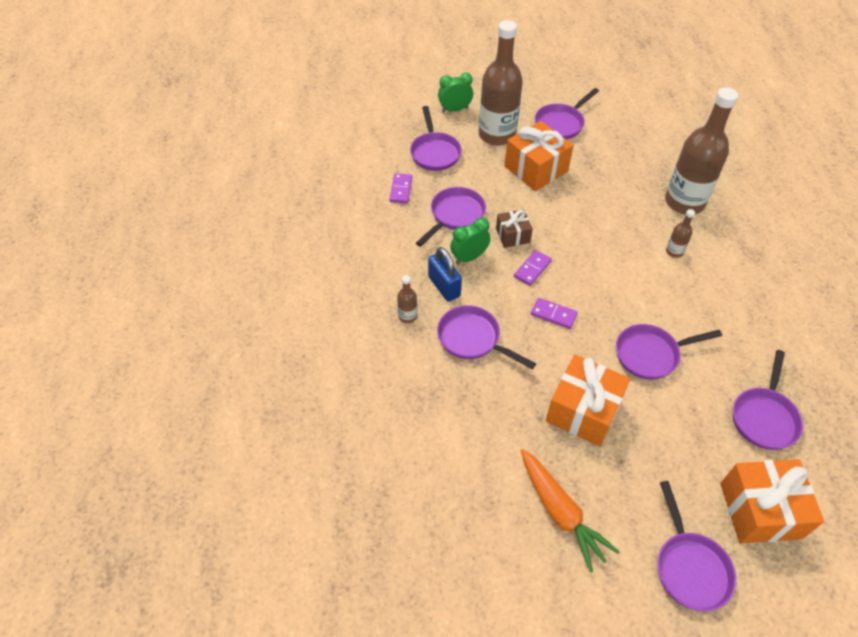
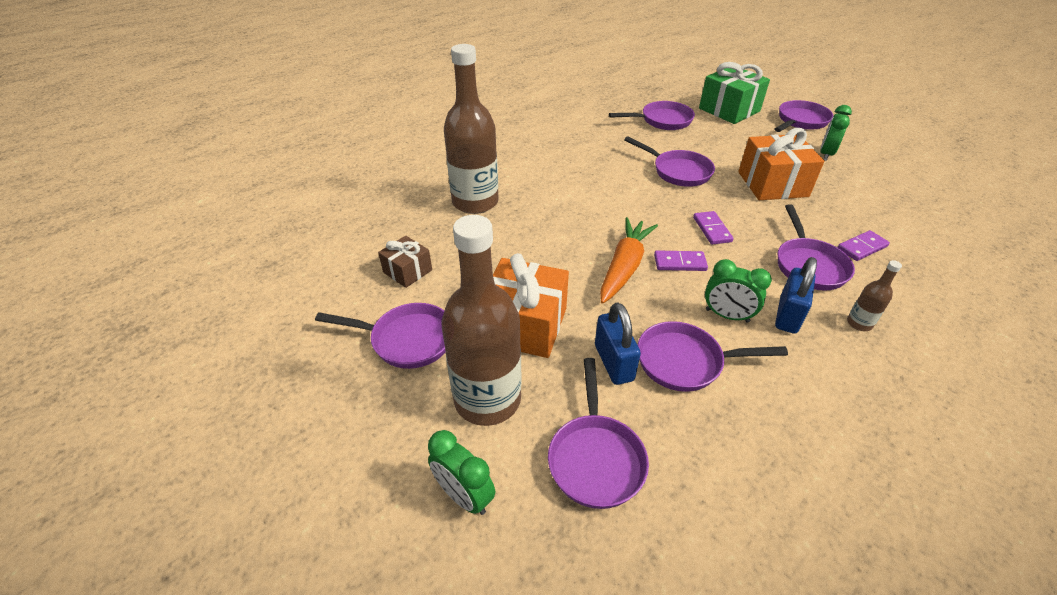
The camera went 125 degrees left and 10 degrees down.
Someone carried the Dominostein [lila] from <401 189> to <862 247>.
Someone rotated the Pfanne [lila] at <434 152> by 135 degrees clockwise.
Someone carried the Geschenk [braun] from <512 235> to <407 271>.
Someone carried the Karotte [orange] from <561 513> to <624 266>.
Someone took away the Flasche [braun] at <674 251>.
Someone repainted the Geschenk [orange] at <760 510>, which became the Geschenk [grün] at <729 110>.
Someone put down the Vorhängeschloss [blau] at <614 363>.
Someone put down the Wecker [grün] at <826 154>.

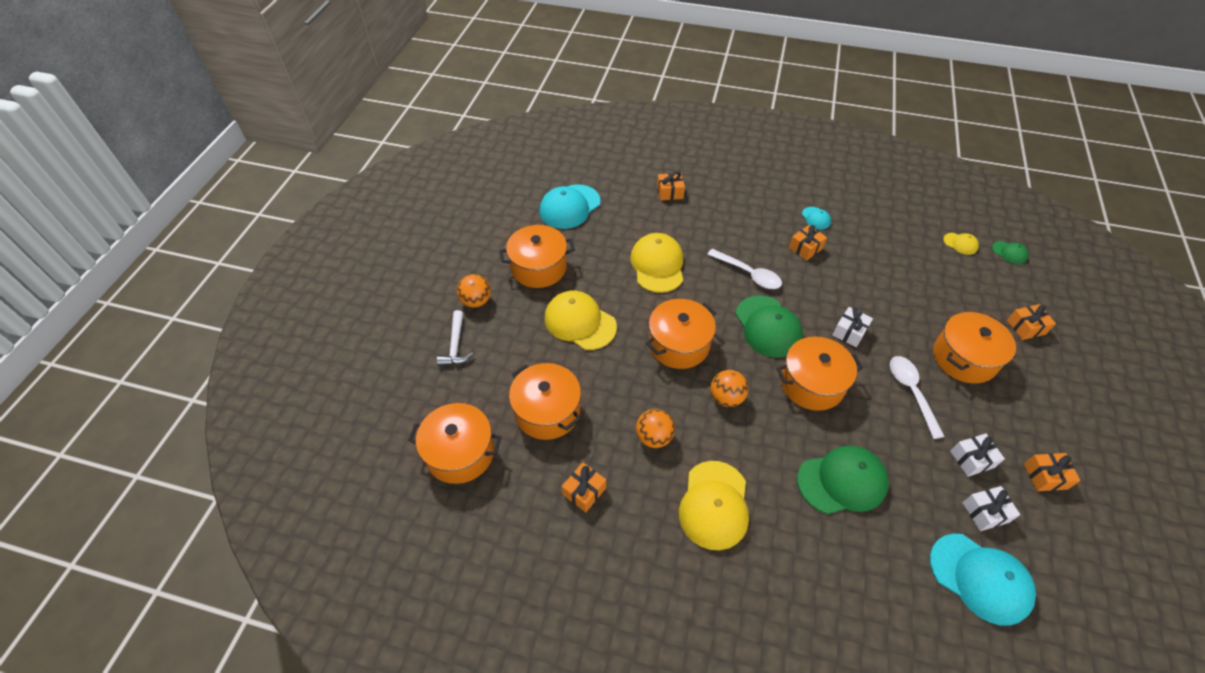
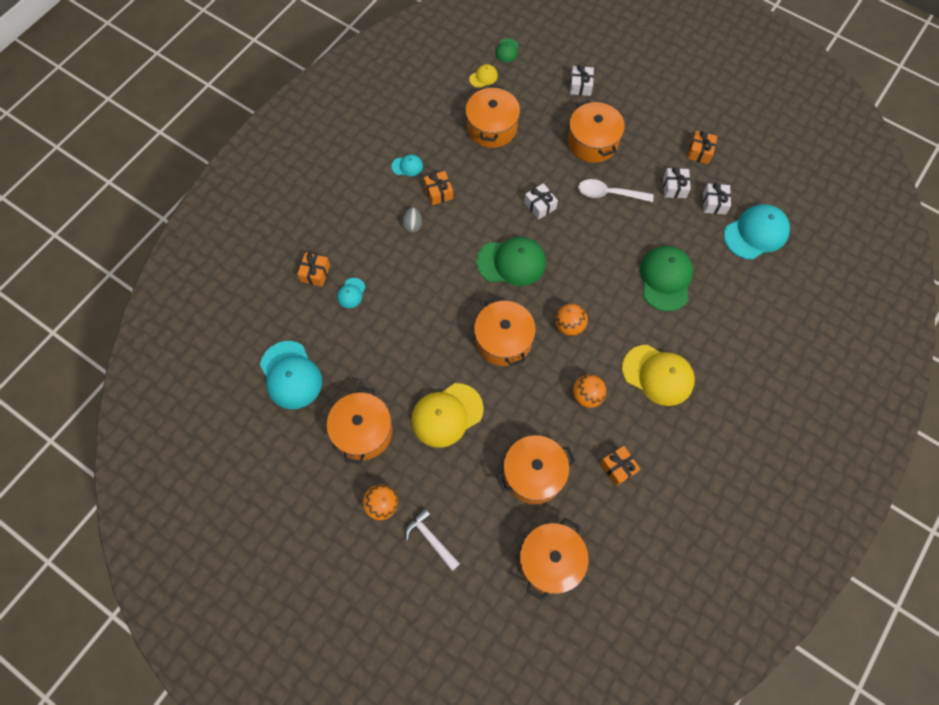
The camera went 70 degrees left and 15 degrees up.
Someone rotated the Hammer [weiß] at <455 345> by 150 degrees counterclockwise.
Someone took away the Kappe [gelb] at <657 265>.
Someone took away the Löffel [weiß] at <749 274>.
Someone carried the Kochtopf [orange] from <812 384> to <491 127>.
Someone rotated the Kappe [grün] at <1009 253> by 135 degrees clockwise.
Someone repainted the Geschenk [orange] at <1026 327>, which became the Geschenk [weiß] at <580 86>.
Someone put down the Kappe [türkis] at <351 293>.
Someone put down the Ei [grau] at <413 225>.

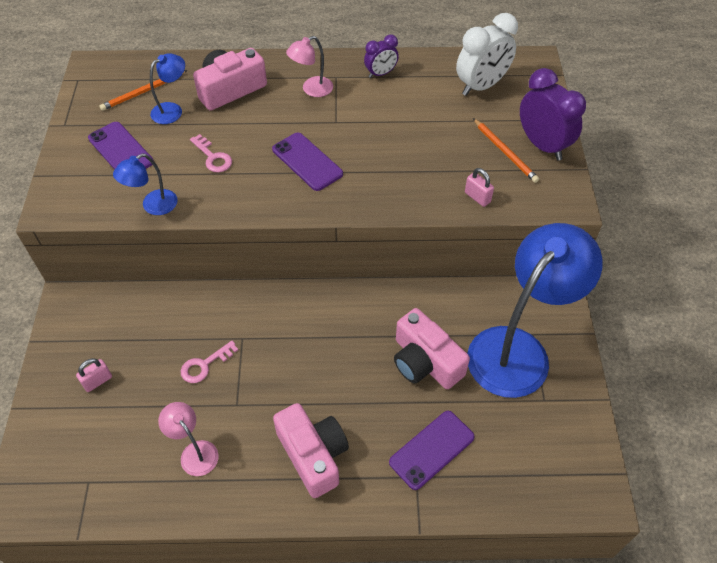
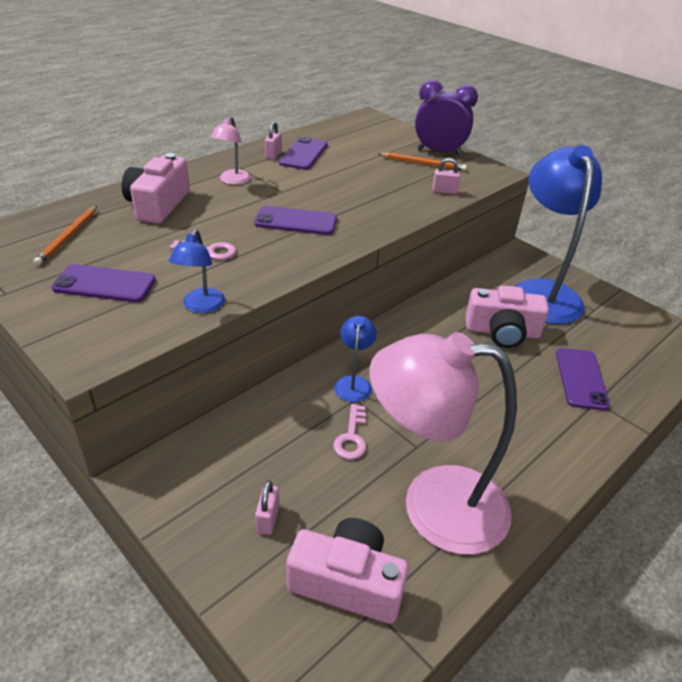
The camera went 45 degrees left and 15 degrees down.
Someone carried the Lampe [blau] from <172 110> to <353 383>.
Someone scaled the Lampe [rosa] at <195 452> by 2.34.
Someone carried the Kamera [rosa] from <313 455> to <347 582>.
Someone swapped the Wecker [lila] at <380 74> for the Vorhängeschloss [rosa] at <273 154>.
Someone took away the Wecker [weiß] at <481 86>.
Someone put down the Handy [lila] at <303 154>.

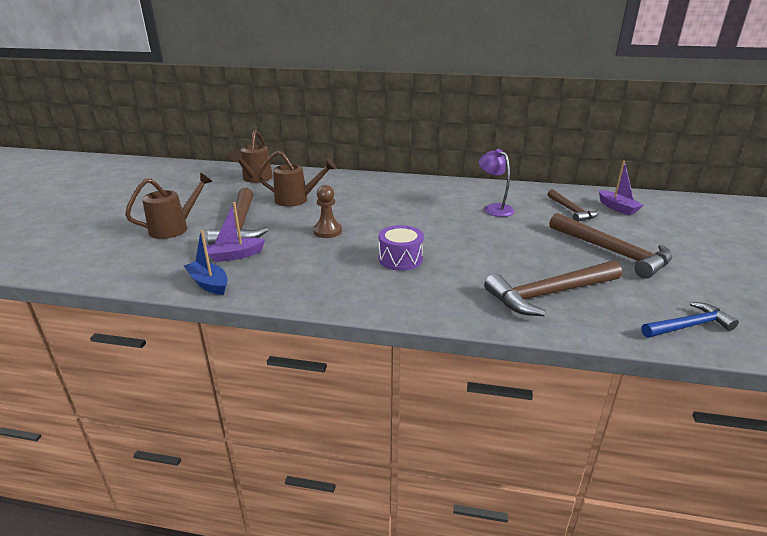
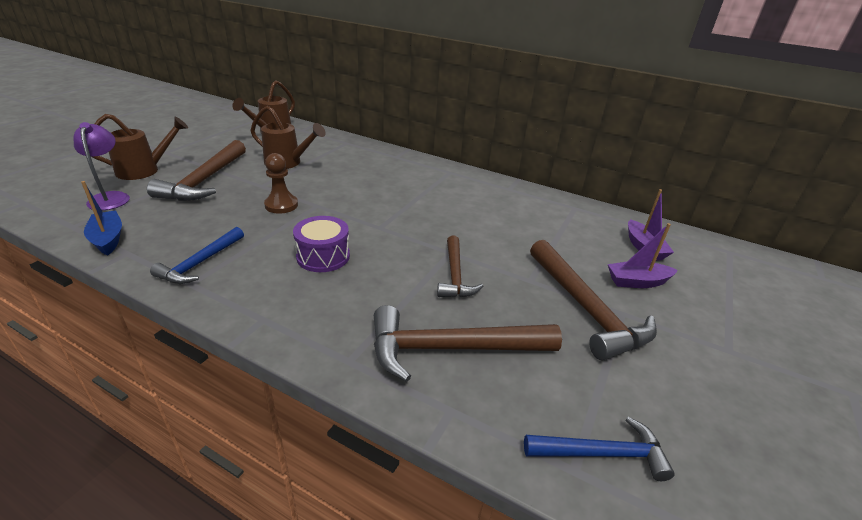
The camera went 15 degrees right and 5 degrees up.
Someone carried the Boot [lila] from <235 255> to <637 282>.
Someone carried the Lampe [lila] from <494 208> to <110 197>.
Someone carried the Hammer [braun] from <571 211> to <455 275>.
Someone put down the Hammer [blau] at <200 263>.

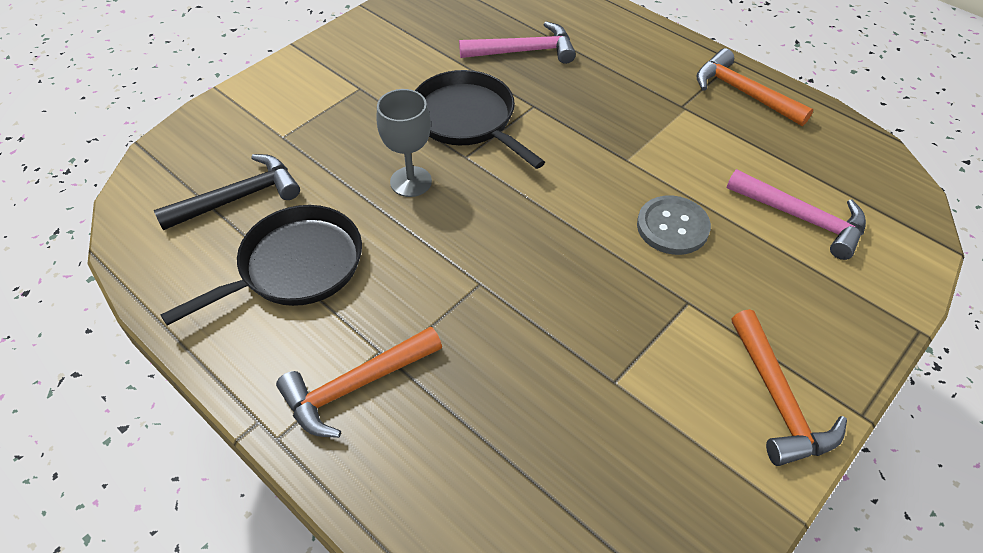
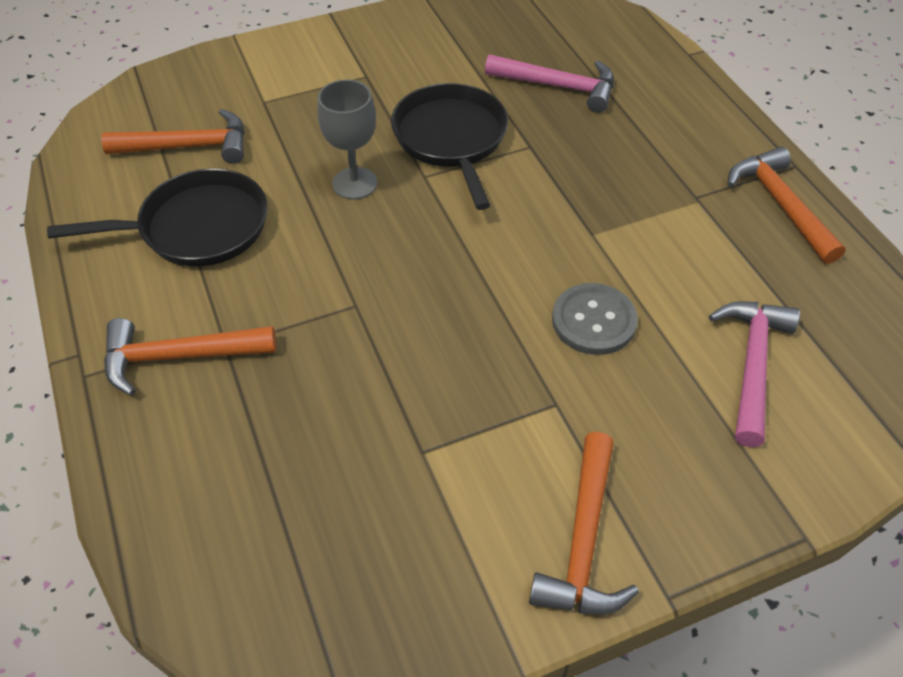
The camera went 25 degrees right and 0 degrees up.
Someone repainted the Hammer [schwarz] at <239 197>, which became the Hammer [orange] at <189 146>.
Someone rotated the Hammer [rosa] at <802 218> by 135 degrees counterclockwise.

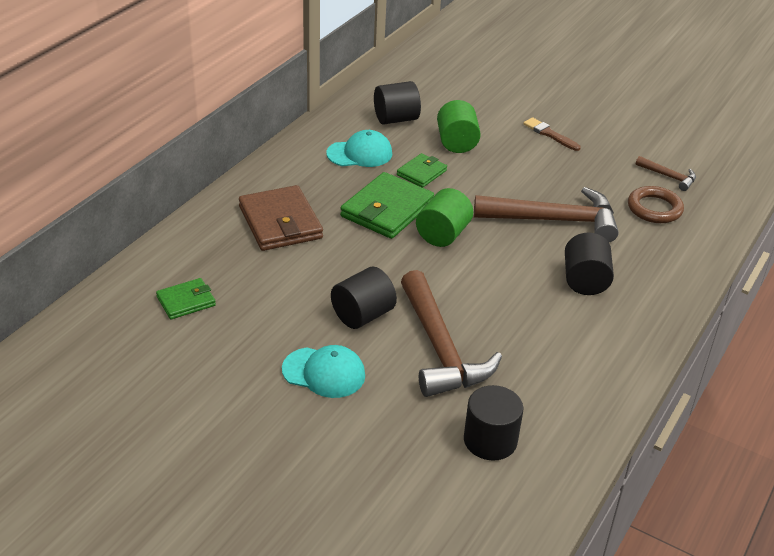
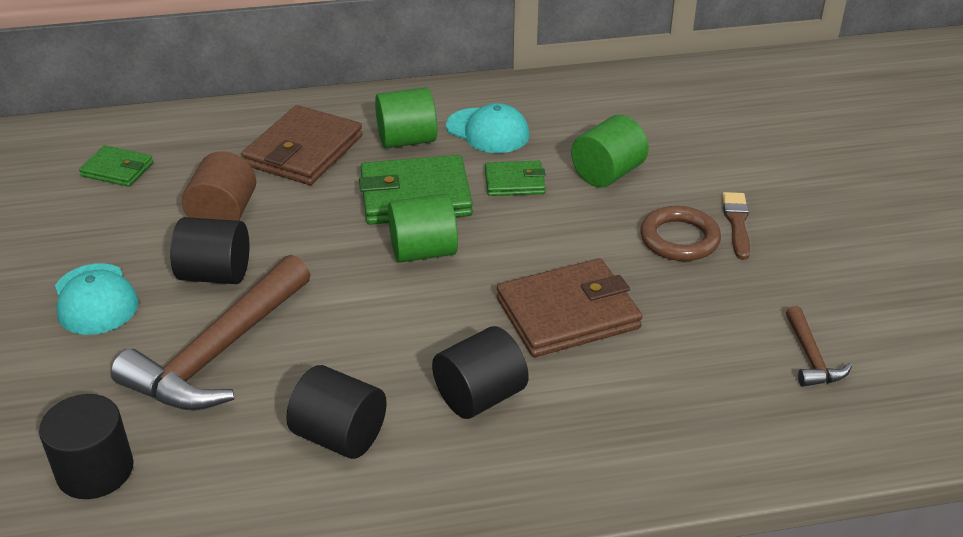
The camera went 50 degrees right and 0 degrees up.
Someone carried the Vollzylinder [schwarz] from <396 119> to <339 436>.
Someone swapped the Hammer [braun] at <555 220> for the Geldbörse [braun] at <567 313>.
Someone carried the Ring [braun] from <654 208> to <679 239>.
Someone put down the Vollzylinder [braun] at <223 215>.
Someone put down the Vollzylinder [grün] at <407 140>.

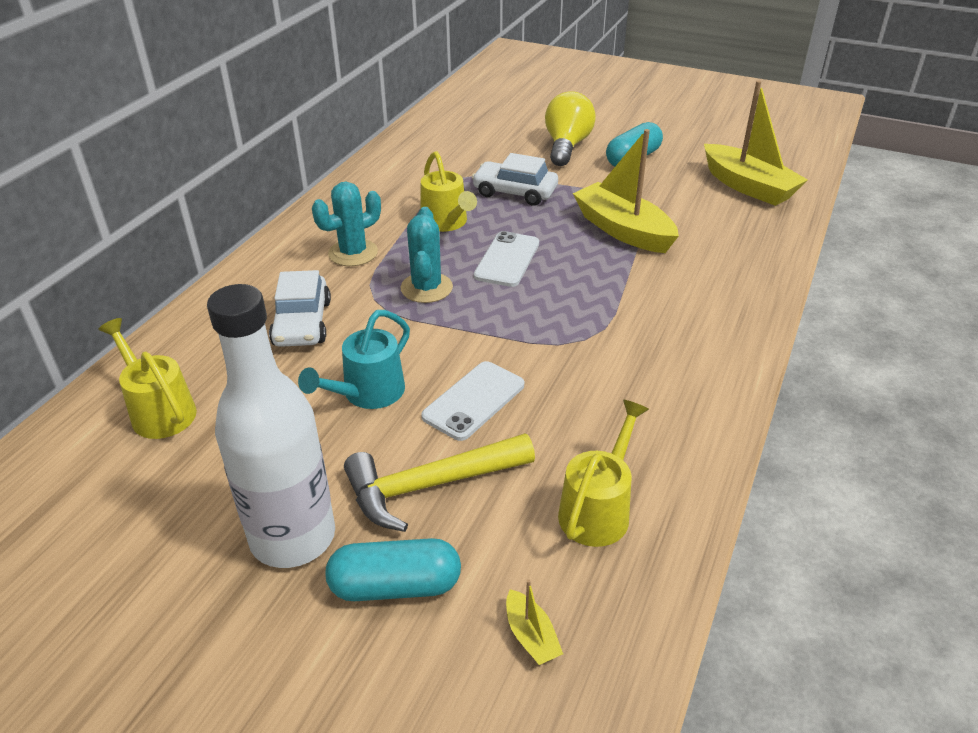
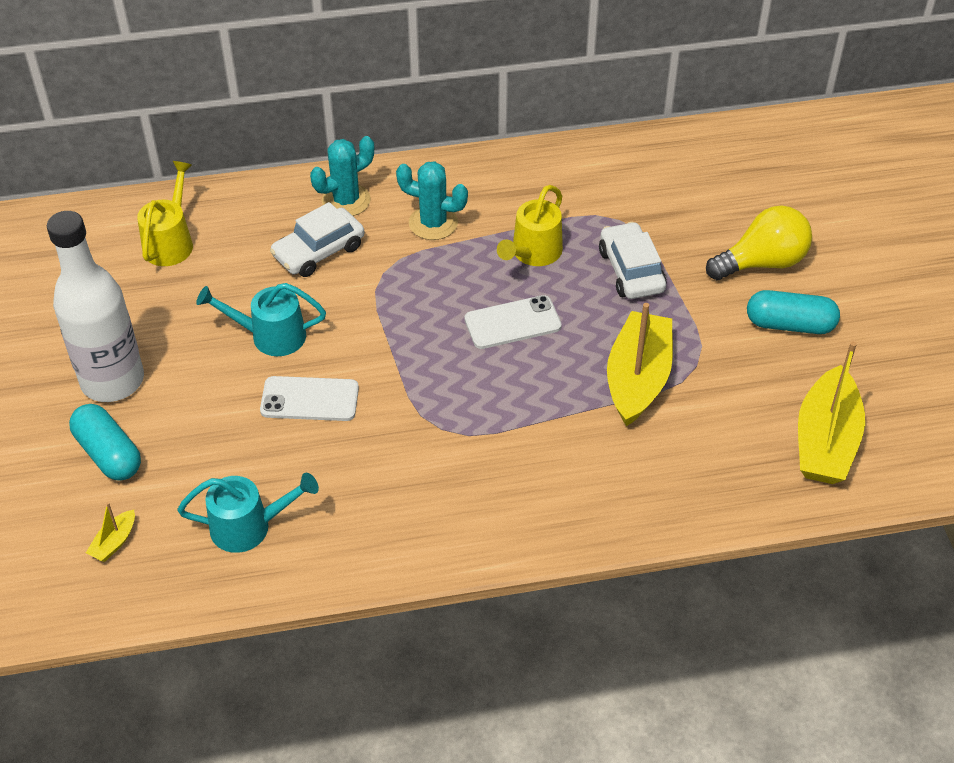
The camera went 55 degrees right and 10 degrees up.
Someone took away the Hammer [gelb] at <429 486>.
Someone carried the Kaktus [türkis] from <426 288> to <346 200>.
Someone repainted the Gießkanne [gelb] at <598 508>, which became the Gießkanne [türkis] at <250 526>.

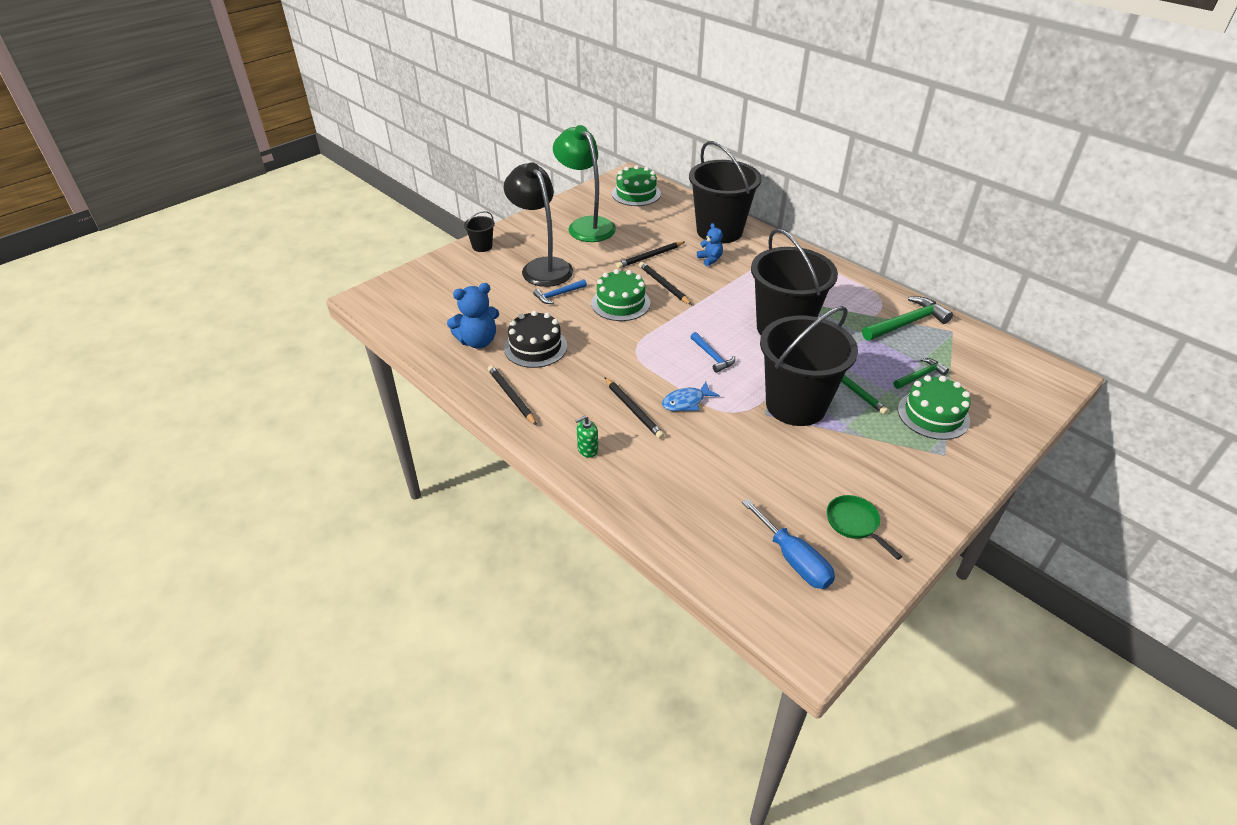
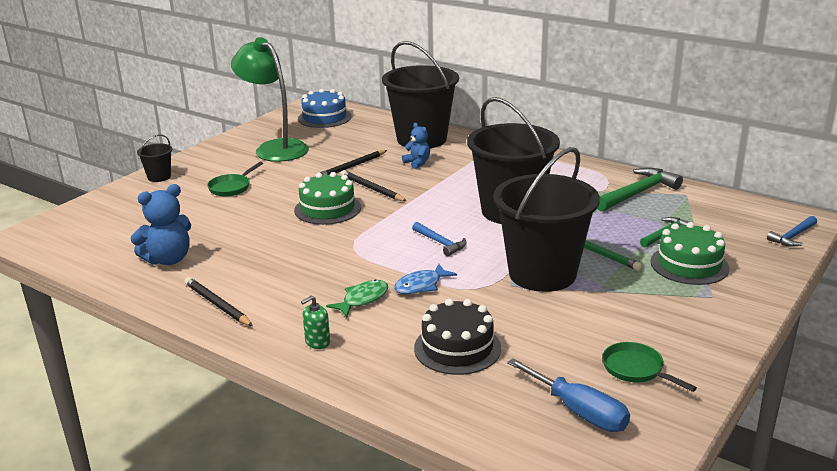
The camera went 10 degrees left and 15 degrees down.
Someone swapped the Lampe [schwarz] at <542 267> for the Pfanne [grün] at <231 187>.
Someone carried the Kuchen [schwarz] from <535 347> to <457 348>.
Someone carried the Hammer [blau] from <558 295> to <793 236>.
Someone swapped the Bleistift [schwarz] at <633 410> for the Fisch [grün] at <362 299>.
Someone repainted the Kuchen [grün] at <636 194>, which became the Kuchen [blau] at <324 118>.

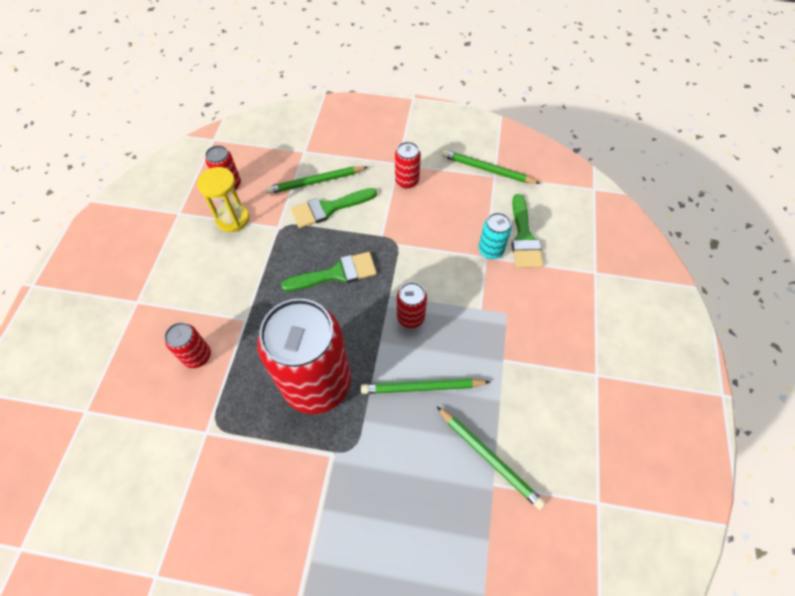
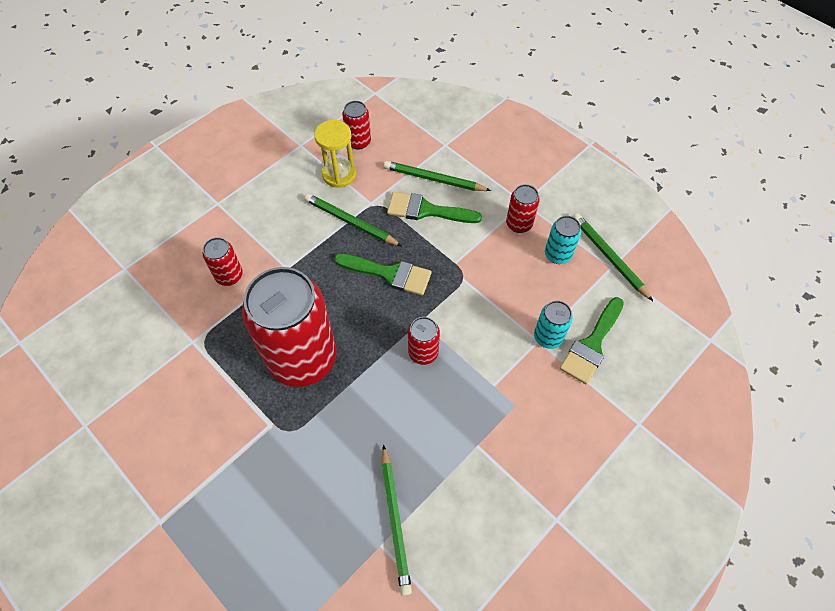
The camera went 35 degrees right and 0 degrees up.
Someone carried the Bleistift [grün] from <422 387> to <350 222>.
Someone put down the Dose [türkis] at <557 255>.

